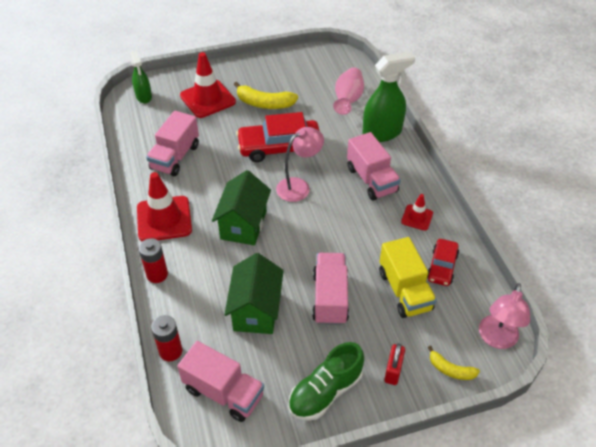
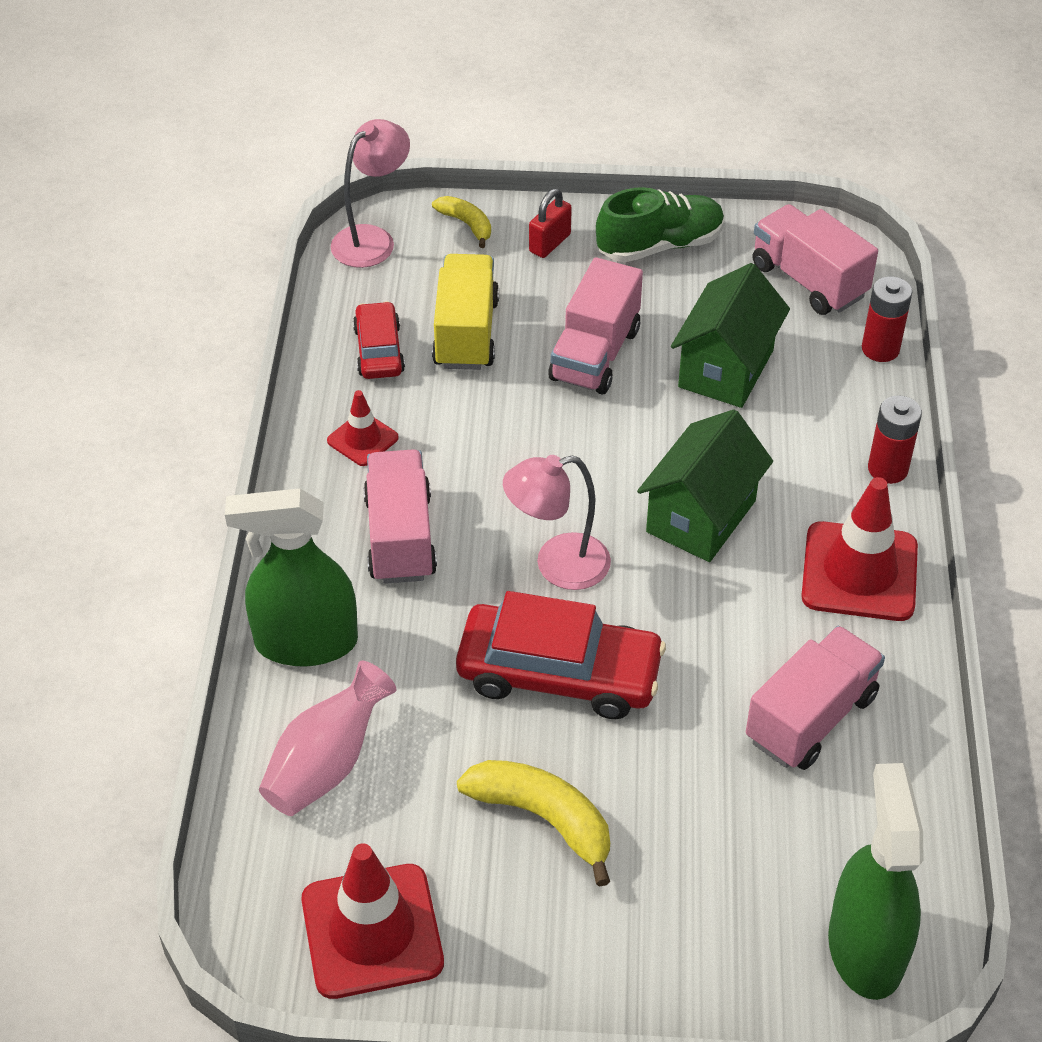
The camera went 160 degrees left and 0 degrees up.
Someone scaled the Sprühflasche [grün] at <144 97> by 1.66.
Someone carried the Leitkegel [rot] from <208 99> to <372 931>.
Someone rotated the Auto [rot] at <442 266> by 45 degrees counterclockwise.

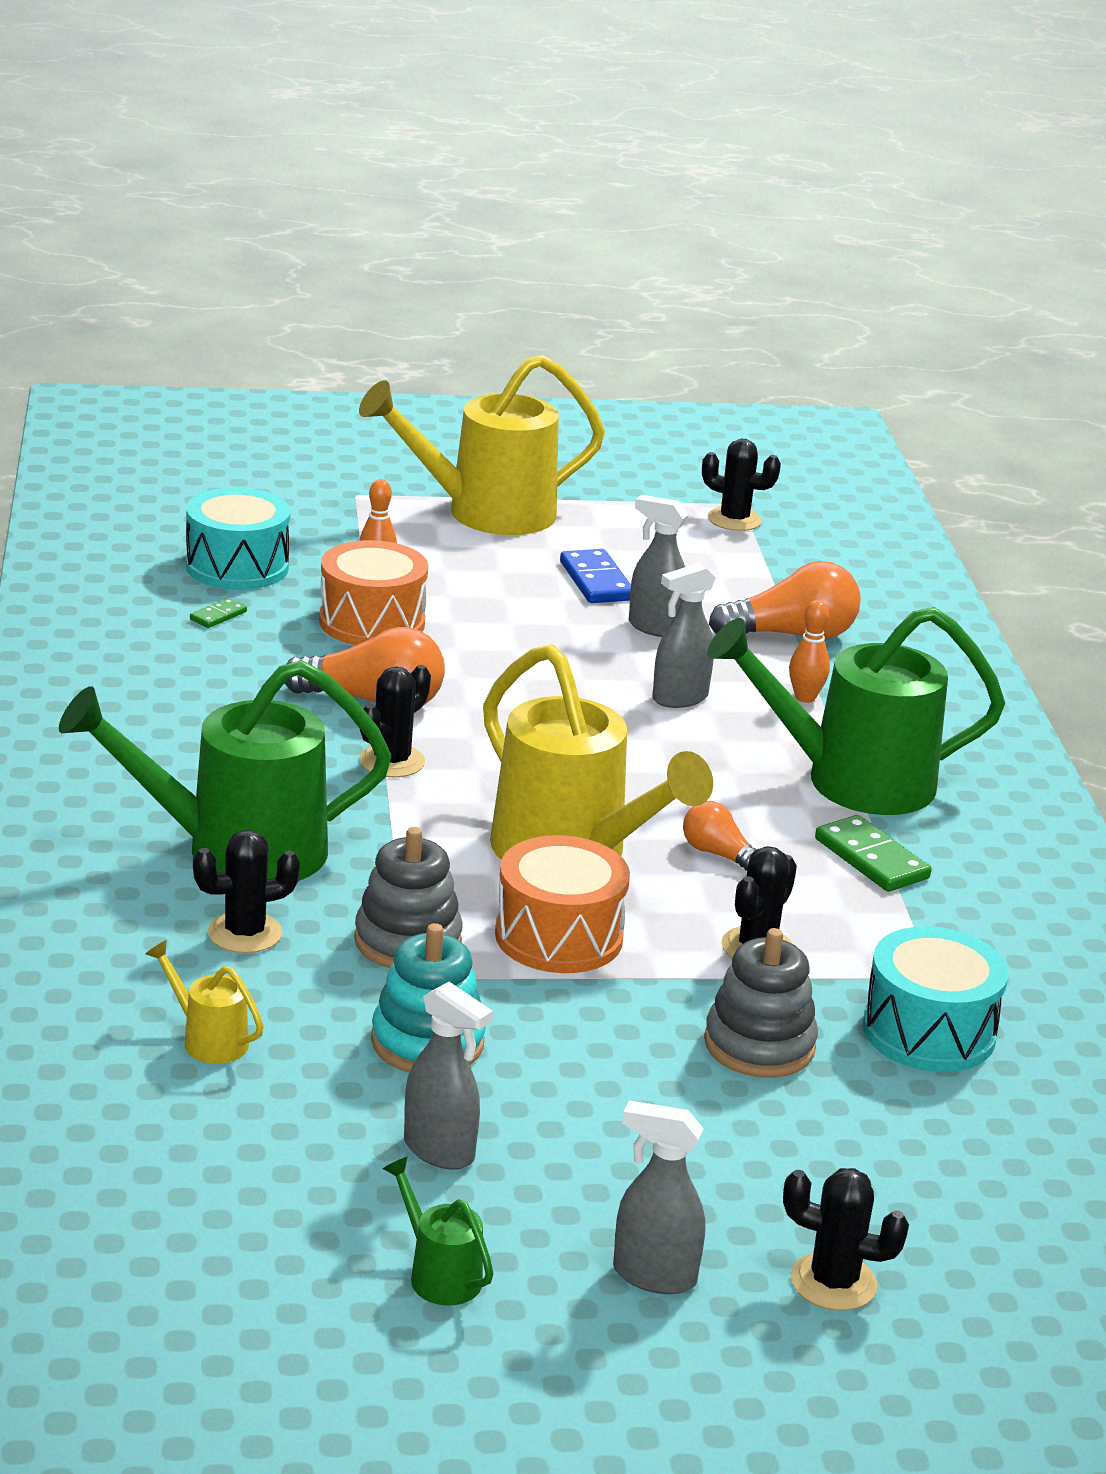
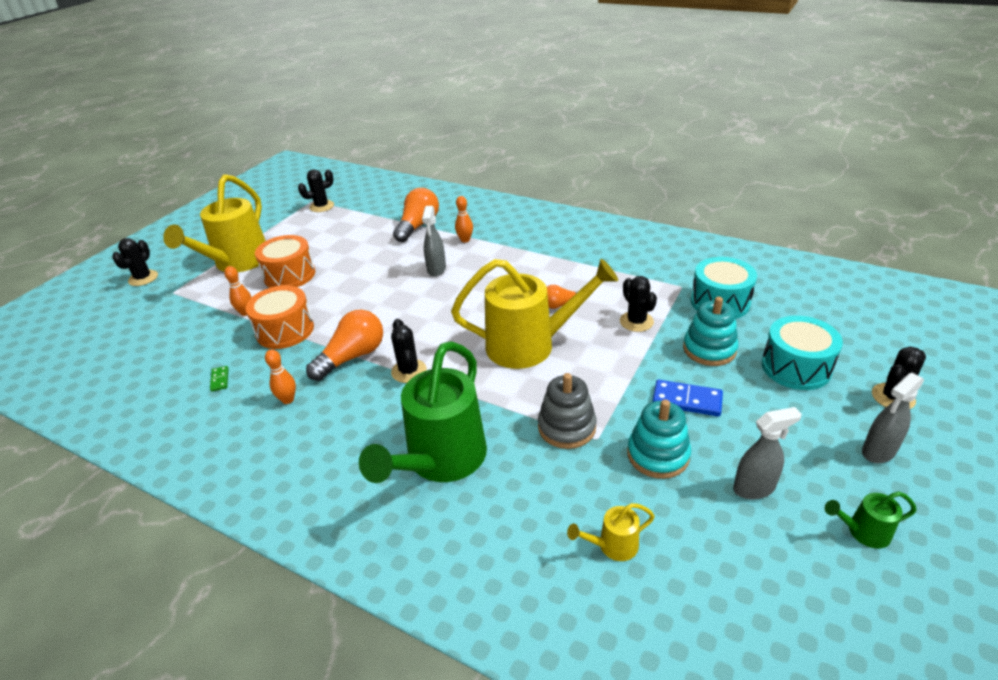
The camera went 50 degrees left and 10 degrees up.
Someone carried the Trommel [türkis] from <237 567> to <796 367>.
Someone carried the Kaktus [schwarz] from <245 933> to <143 278>.
Someone carried the Trommel [orange] from <558 936> to <289 275>.
Someone carried the Dominostein [blau] from <596 581> to <687 400>.
Someone took away the Sprühflasche [grau] at <655 628>.
Someone repainted the Stapelspielzeug [grau] at <759 1045>, which became the Stapelspielzeug [türkis] at <709 349>.
Someone took away the Gießkanne [grün] at <849 781>.
Someone took away the Dominostein [grün] at <871 859>.
Someone put down the Bowlingkegel [orange] at <288 400>.

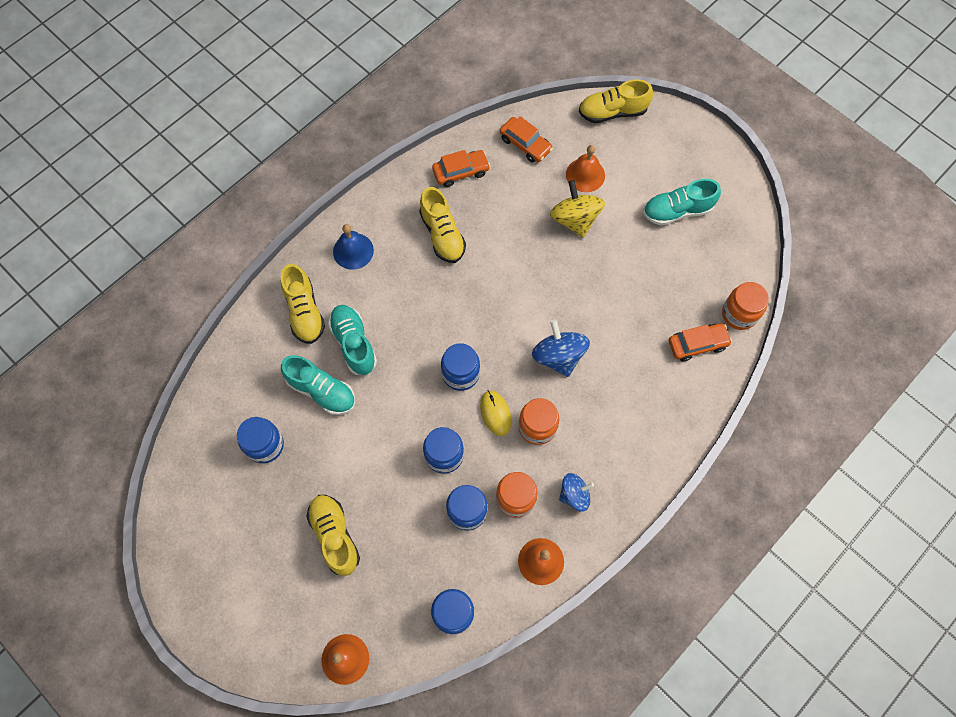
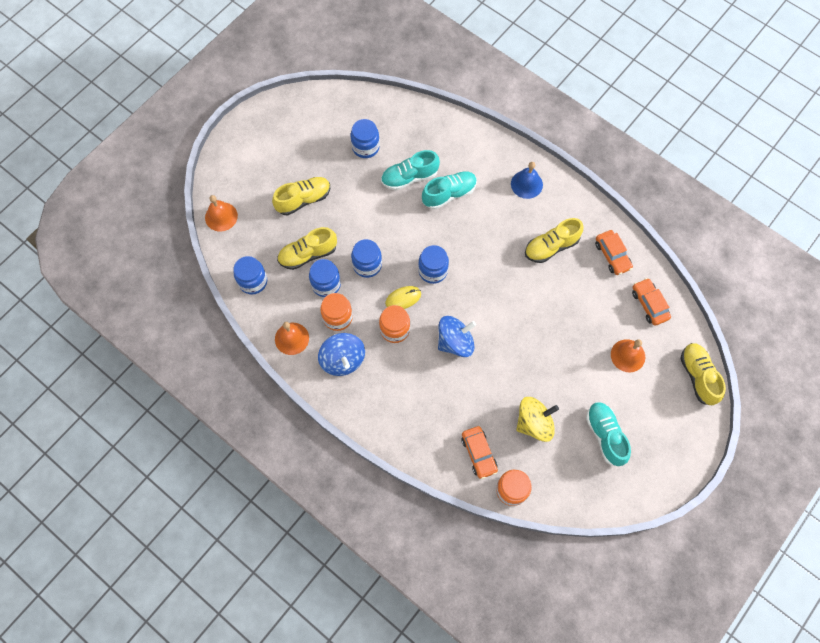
The camera went 85 degrees right and 0 degrees up.
Someone carried the Schuh [gelb] from <304 311> to <308 254>.
Someone rotated the Schuh [türkis] at <321 391> by 45 degrees clockwise.
Someone rotated the Auto [orange] at <525 144> by 120 degrees clockwise.
Someone carried the Kreisel [gelb] from <575 219> to <534 423>.
Someone scaled the Kreisel [blau] at <574 495> by 1.53.

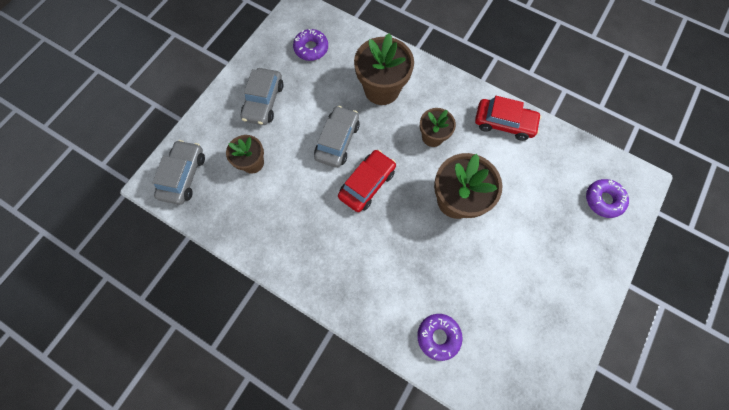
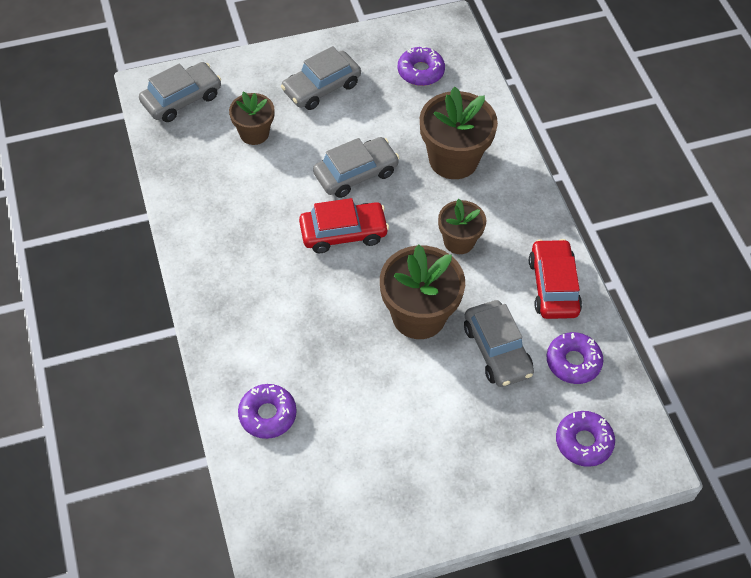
The camera went 40 degrees right and 15 degrees down.
Someone rotated the Auto [rot] at <504 123> by 150 degrees counterclockwise.
Someone put down the Auto [grau] at <497 350>.
Someone put down the Donut [lila] at <573 362>.

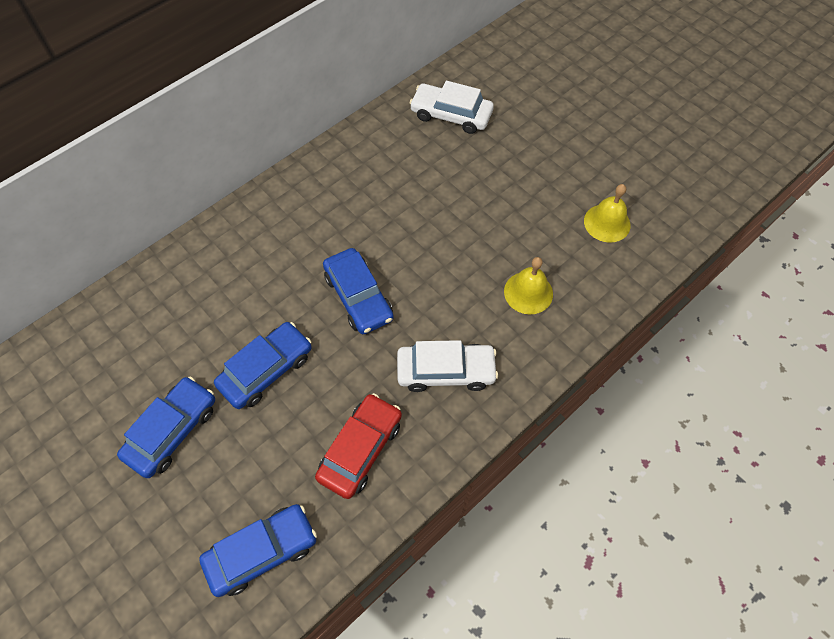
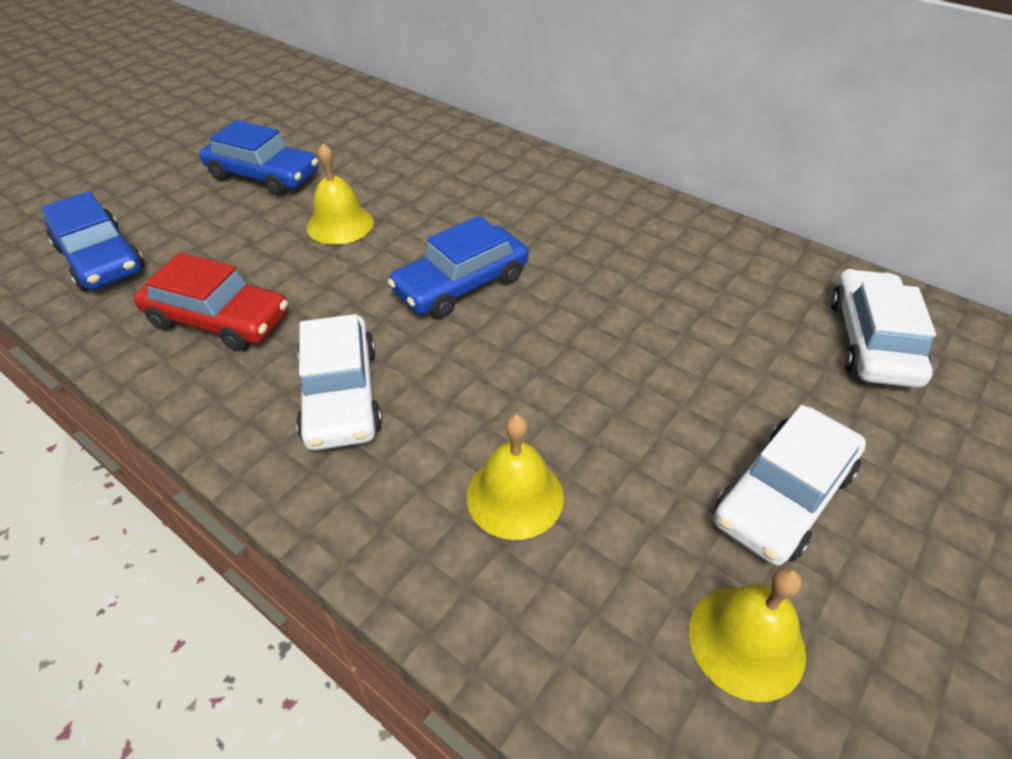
The camera went 80 degrees right and 15 degrees down.
Someone swapped the Auto [blau] at <266 370> for the Glocke [gelb] at <340 224>.
Someone put down the Auto [weiß] at <783 495>.

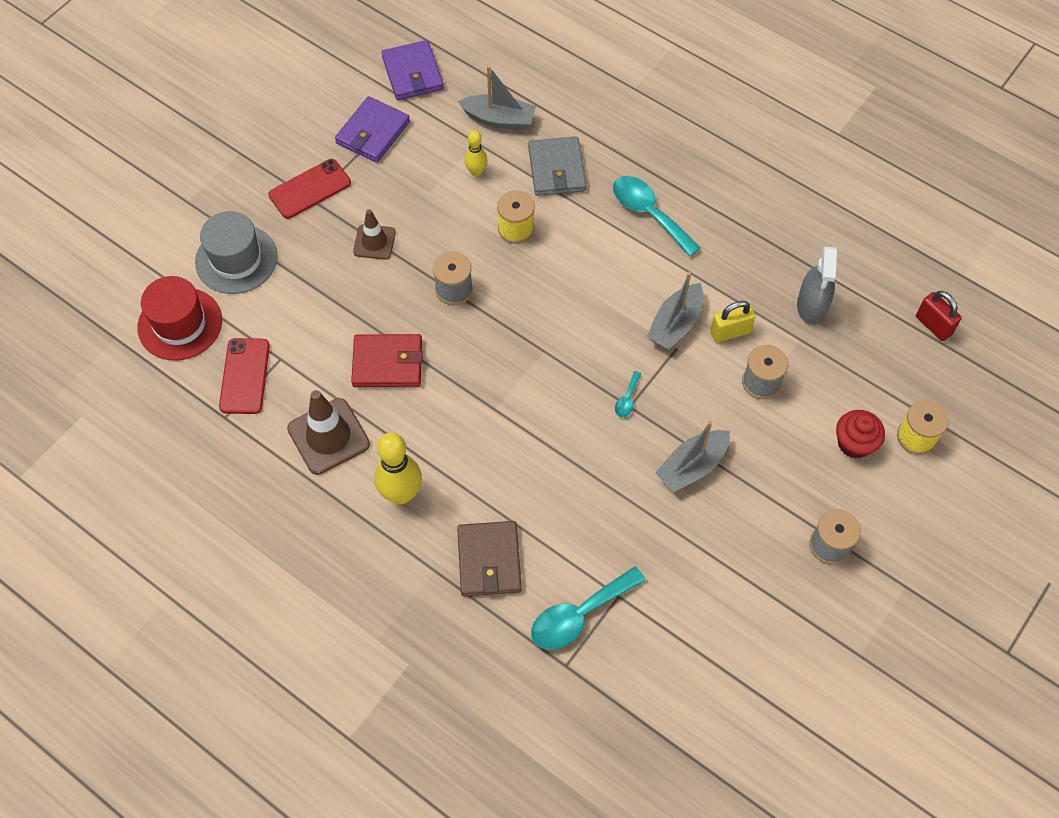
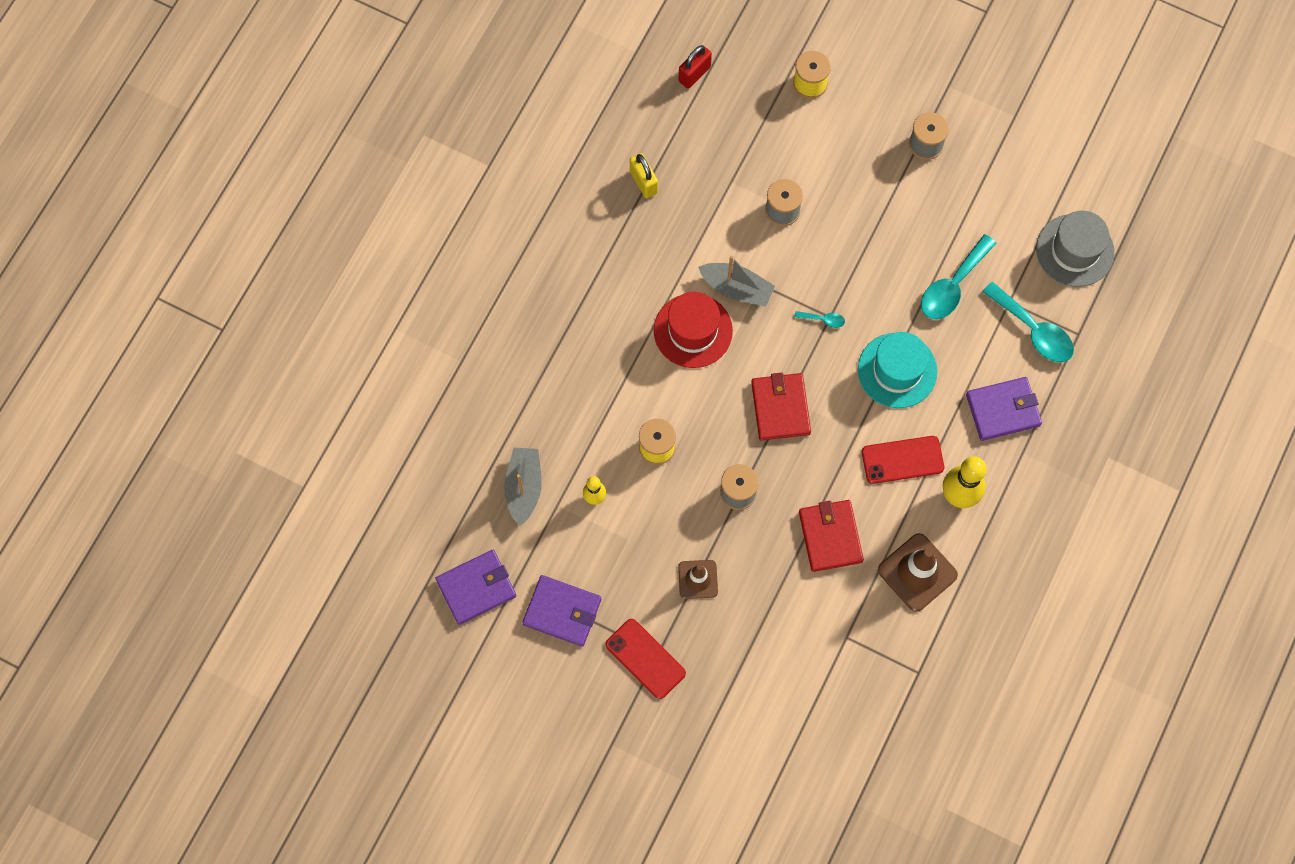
The camera went 100 degrees left and 10 degrees up.
Someone carried the Hut [rot] from <180 324> to <693 331>.
Someone carried the Hut [grau] from <236 259> to <1075 250>.
Someone carried the Handy [rot] from <244 376> to <902 460>.
Someone repainted the Geldbörse [braun] at <489 560>, which became the Geldbörse [lila] at <1003 410>.
Someone took away the Geldbörse [grau] at <557 169>.
Someone carried the Löffel [türkis] from <649 213> to <952 286>.
Someone took away the Boot [grau] at <692 466>.
Someone carried the Vorhängeschloss [gelb] from <730 332> to <643 182>.
Someone took away the Sprühflasche [grau] at <811 306>.
Someone took away the Muffin [rot] at <854 443>.
Someone put down the Geldbörse [rot] at <780 408>.
Someone put down the Hut [türkis] at <897 370>.

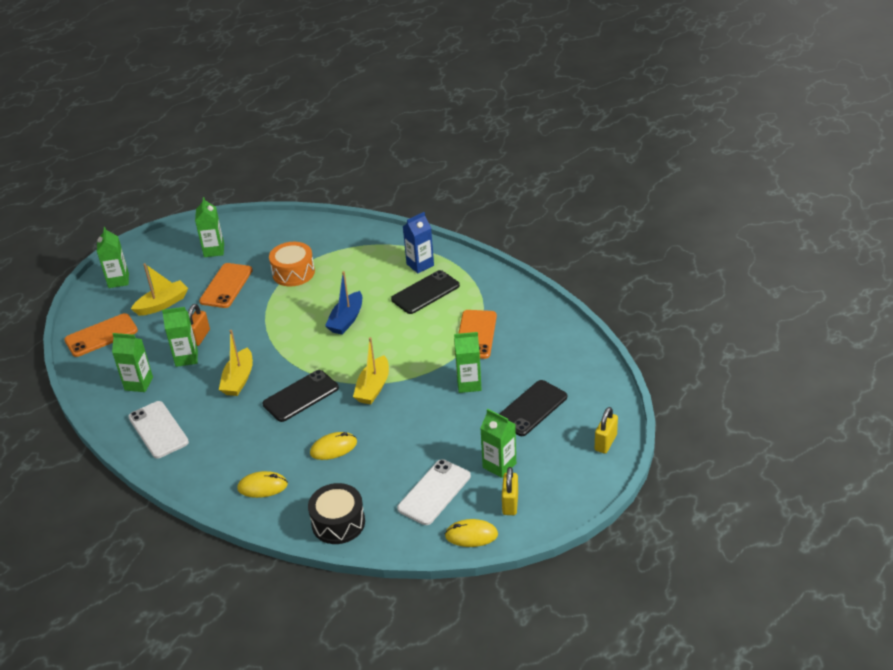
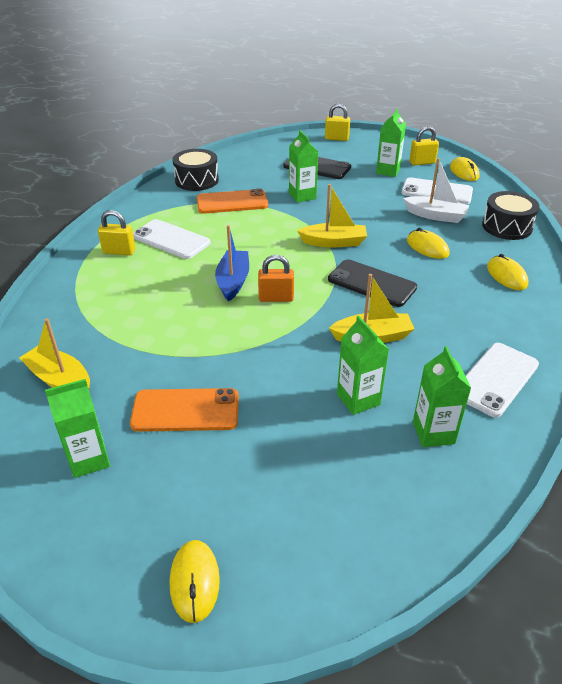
The camera went 110 degrees left and 0 degrees up.
Someone took away the Handy [orange] at <101 335>.
Someone swapped the Getränkekarton [grün] at <118 280> for the Computermaus [gelb] at <195 581>.
Someone carried the Boot [gelb] from <162 304> to <60 380>.
Someone carried the Vorhängeschloss [orange] from <199 337> to <276 298>.
Someone took away the Trommel [orange] at <293 273>.
Someone rotated the Boot [blau] at <346 320> by 90 degrees counterclockwise.
Someone repainted the Handy [schwarz] at <425 292>, which became the Handy [weiß] at <171 239>.
Someone swapped the Getränkekarton [blau] at <420 265> for the Vorhängeschloss [gelb] at <119 251>.
Someone put down the Trommel [schwarz] at <196 180>.
Someone put down the Boot [weiß] at <435 216>.

